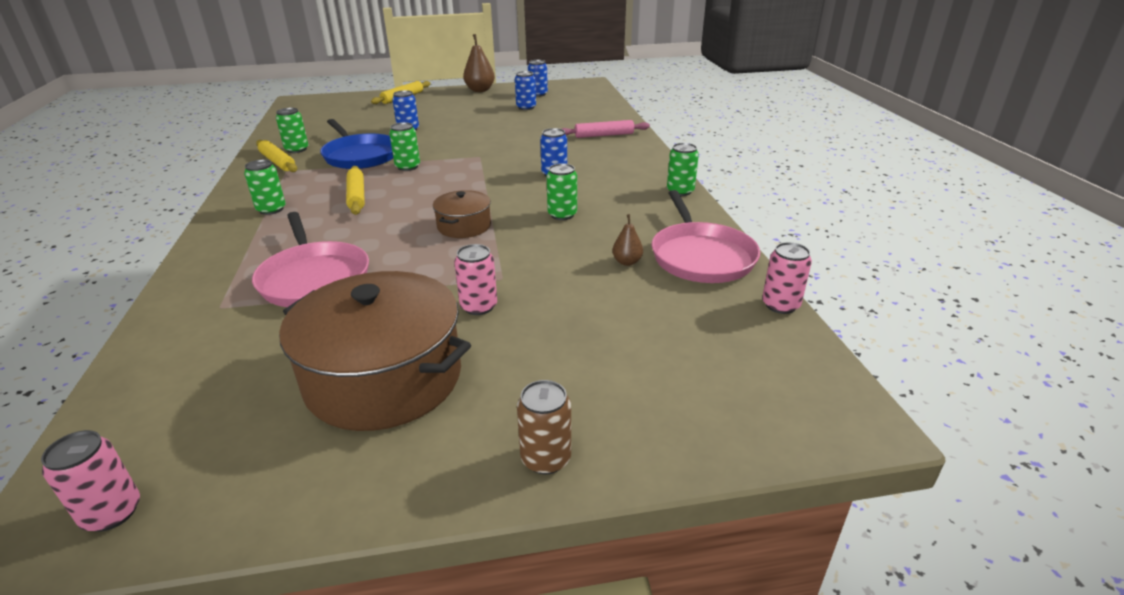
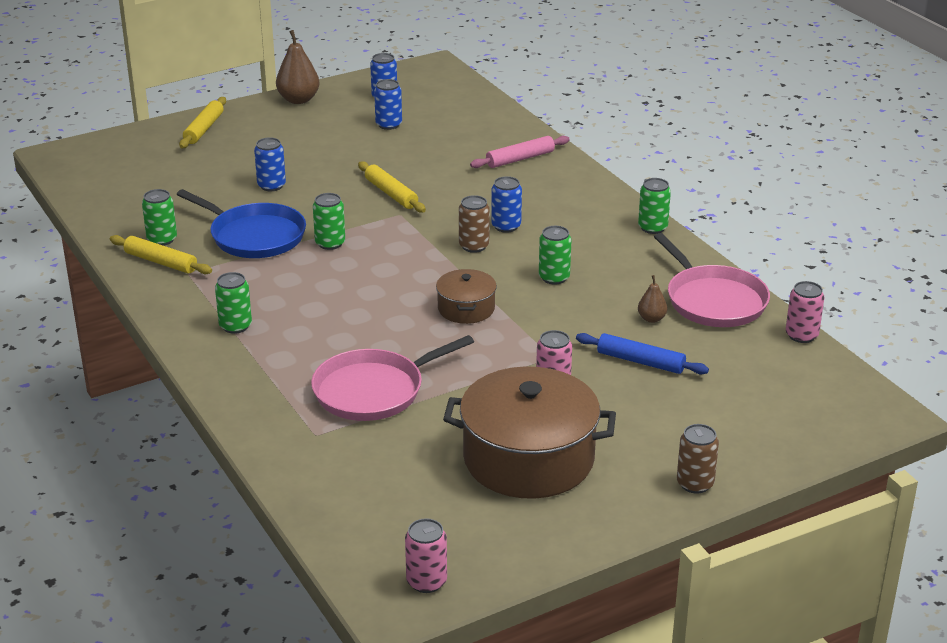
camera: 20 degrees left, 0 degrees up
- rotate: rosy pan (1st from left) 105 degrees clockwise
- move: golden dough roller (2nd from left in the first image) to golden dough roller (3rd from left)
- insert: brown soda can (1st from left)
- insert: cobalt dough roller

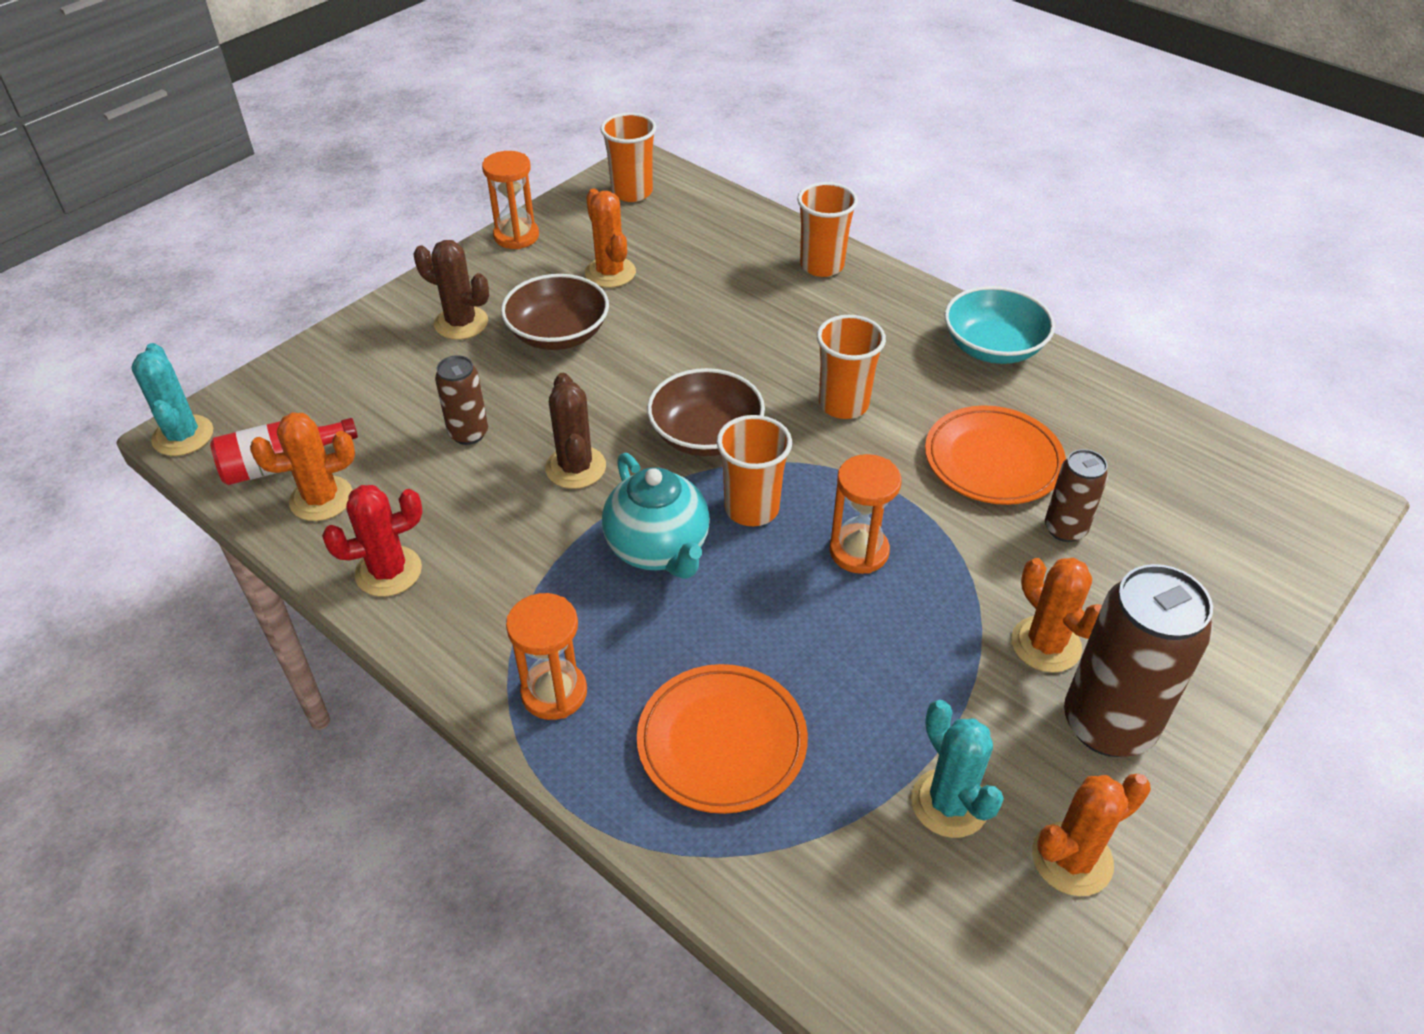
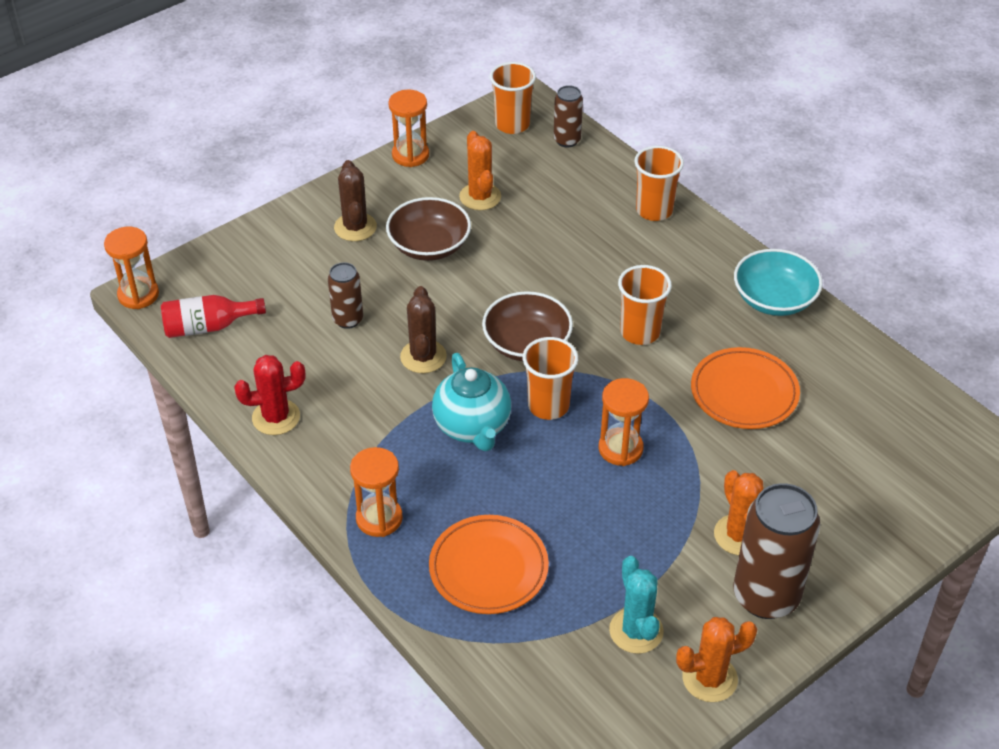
camera: 10 degrees right, 0 degrees up
- replace: turquoise saguaro cactus (1st from left) to bright orange sandglass (1st from left)
- rotate: brown saguaro cactus (1st from left) 45 degrees clockwise
- move: brown soda can (2nd from left)
- delete: bright orange saguaro cactus (1st from left)

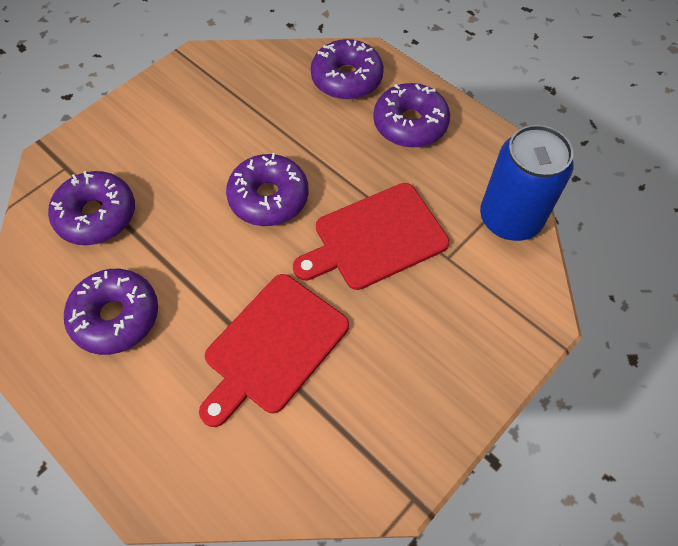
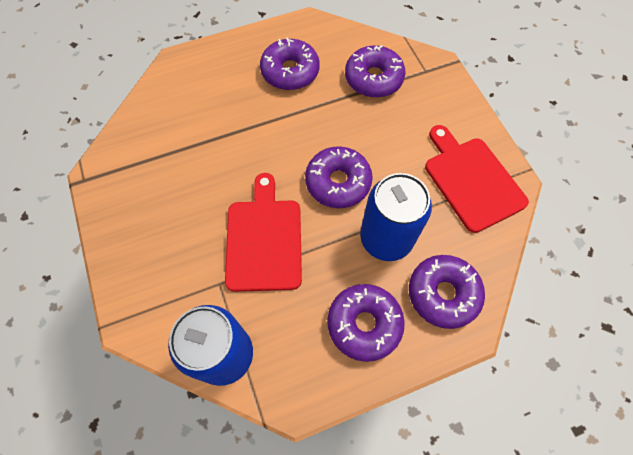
camera: 115 degrees right, 5 degrees up
- insert: cobalt soda can (2nd from left)
- move: red cutting board (1st from left in the first image) to red cutting board (2nd from left)

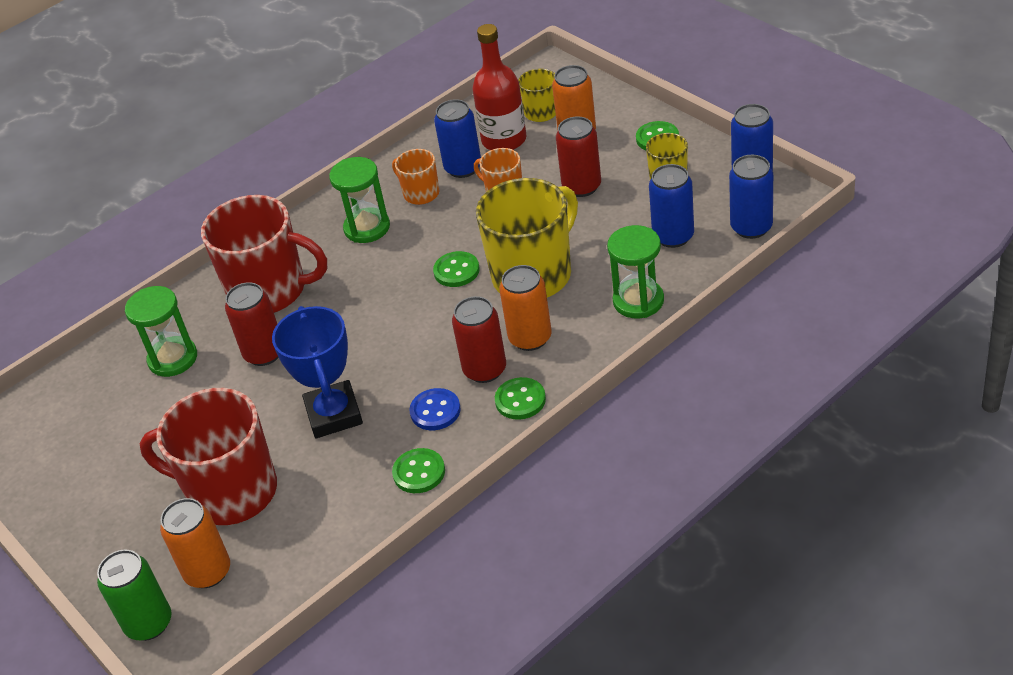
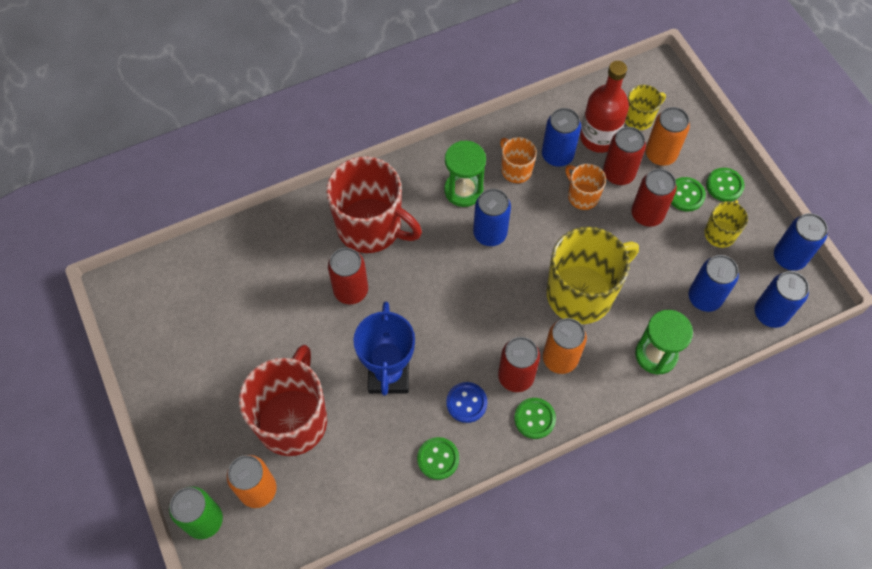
camera: 10 degrees right, 20 degrees up
- rotate: red tea mug (1st from left) 75 degrees clockwise
- insert: cobalt soda can (1st from left)
- insert: red soda can (3rd from left)
- move: leaf-green button (2nd from left in the first image) to leaf-green button (3rd from left)
- delete: leaf-green sandglass (1st from left)

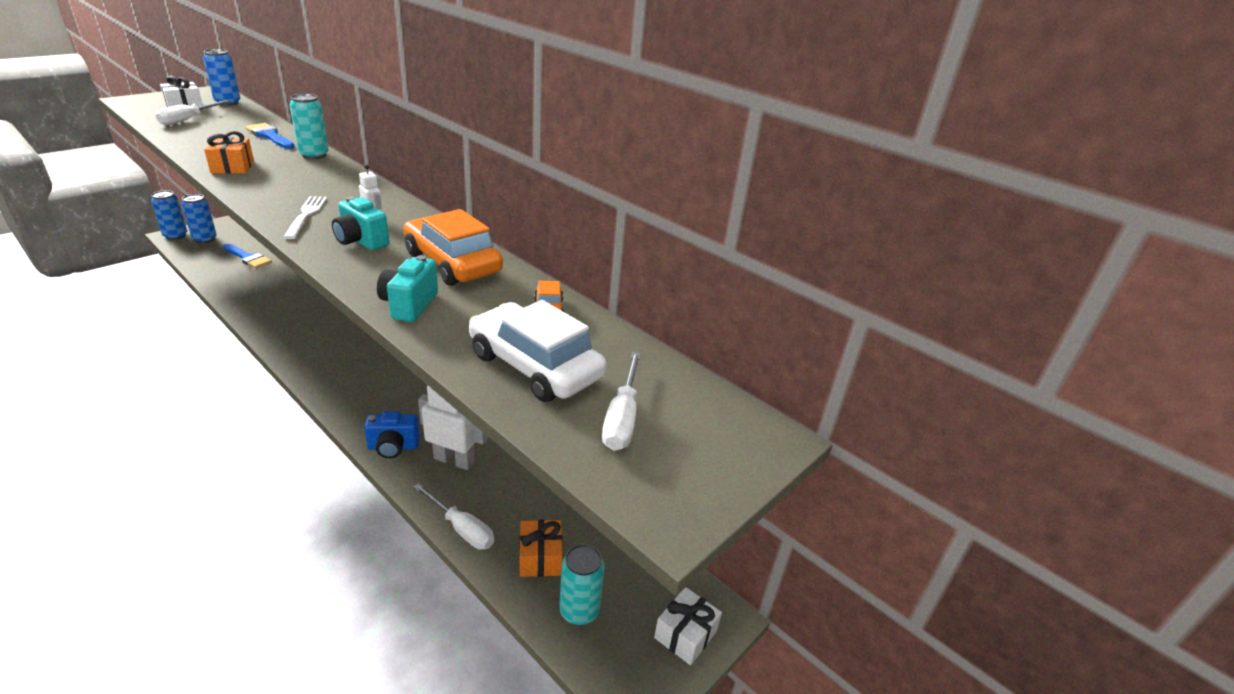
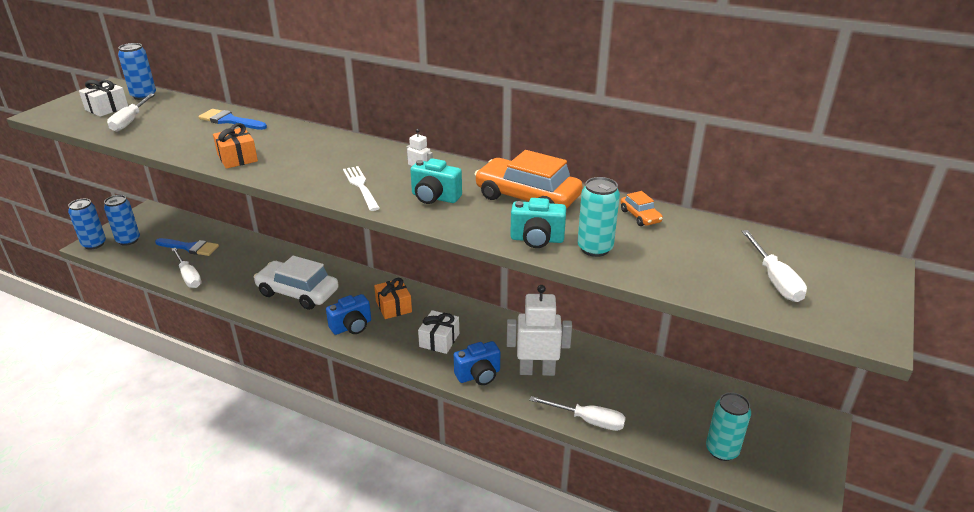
camera: 15 degrees left, 0 degrees up
- insert: snow-white hand screwdriver (2nd from left)
- move: snow-white toy car
- insert: cobalt photo camera (1st from left)
- move: bright orange gift (2nd from left)
- move: snow-white gift (2nd from left)
- rotate: turquoise photo camera (2nd from left) 75 degrees counterclockwise
- move: turquoise soda can (1st from left)

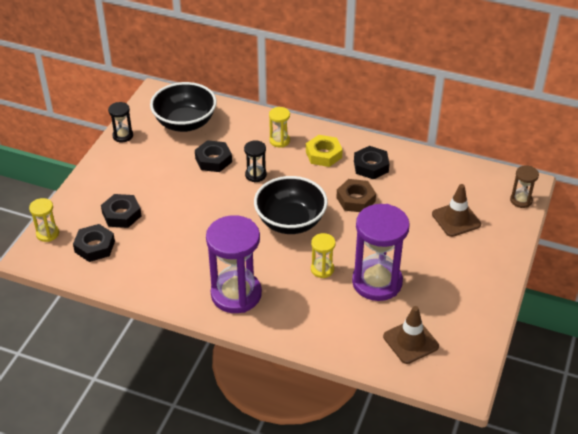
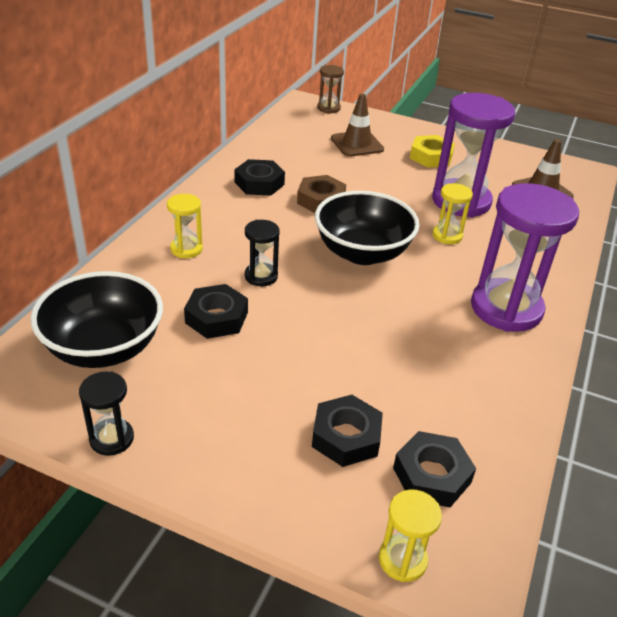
camera: 90 degrees left, 5 degrees down
- move: golden nut

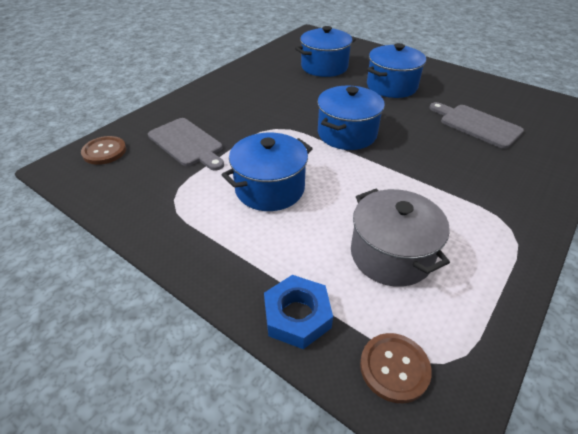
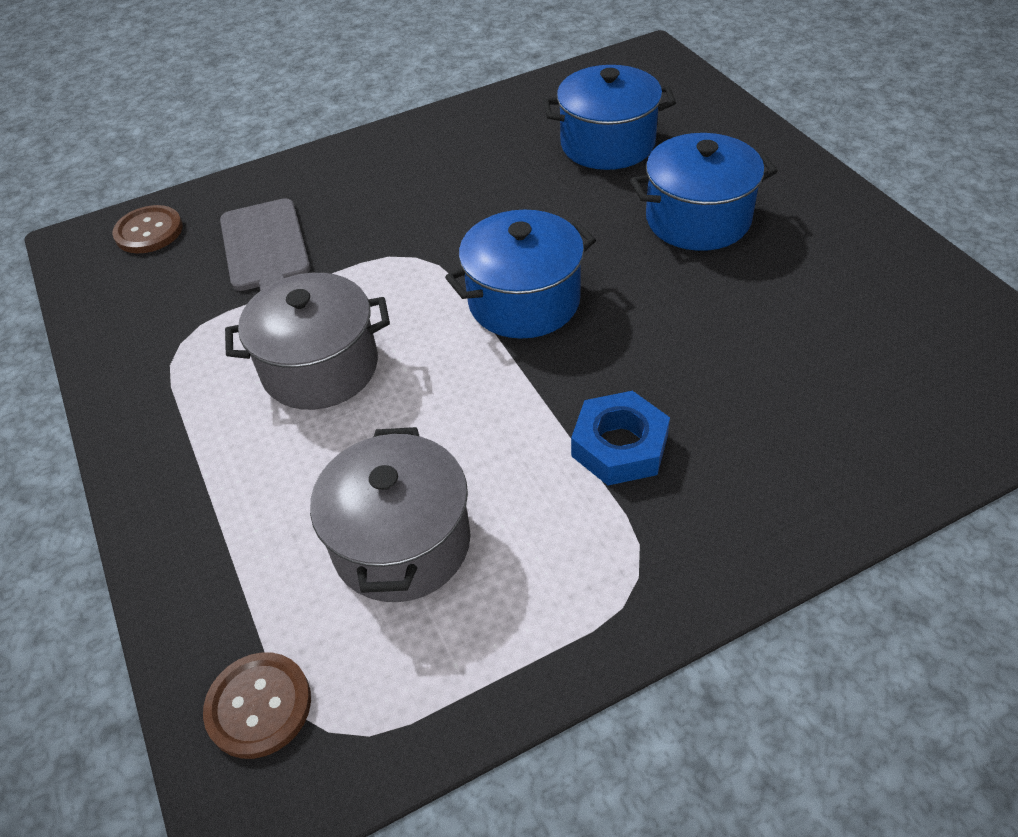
camera: 30 degrees right, 5 degrees up
- recolor: cobalt cooking pot (1st from left) to gray cooking pot (1st from left)
- move: cobalt nut
- delete: gray cutting board (2nd from left)

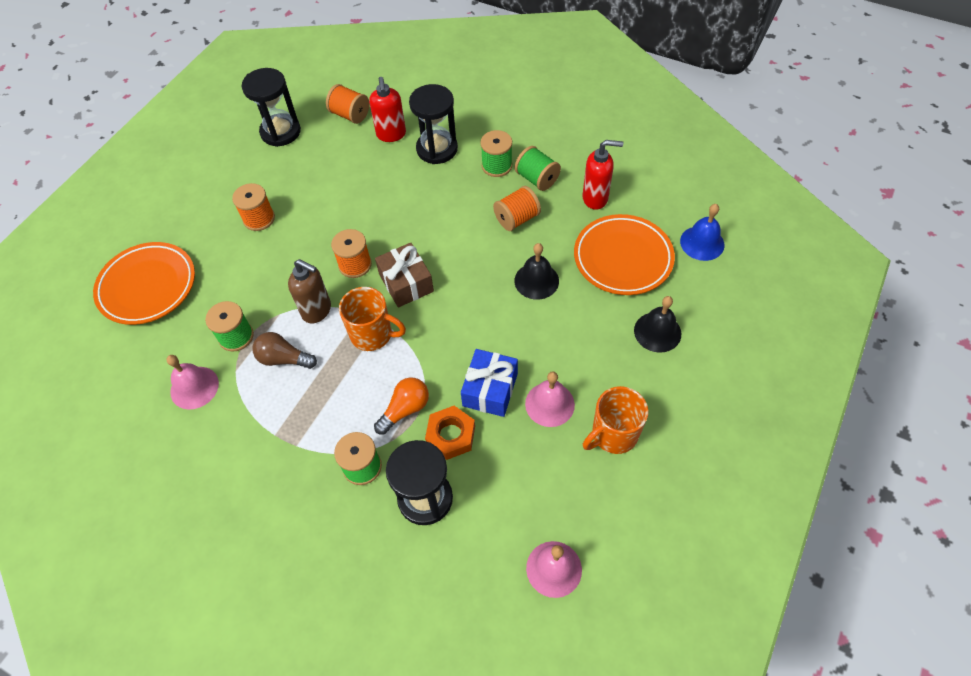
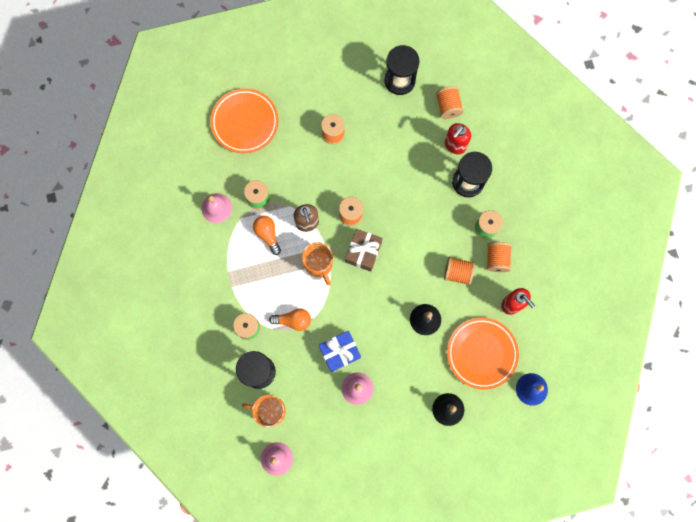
camera: 45 degrees right, 20 degrees up
- move: bright orange tea mug (2nd from left in the first image) to bright orange tea mug (1st from left)
- recolor: brown light bulb to bright orange light bulb (1st from left)
- recolor: leaf-green spool (4th from left) to bright orange spool (5th from left)
- delete: bright orange nut

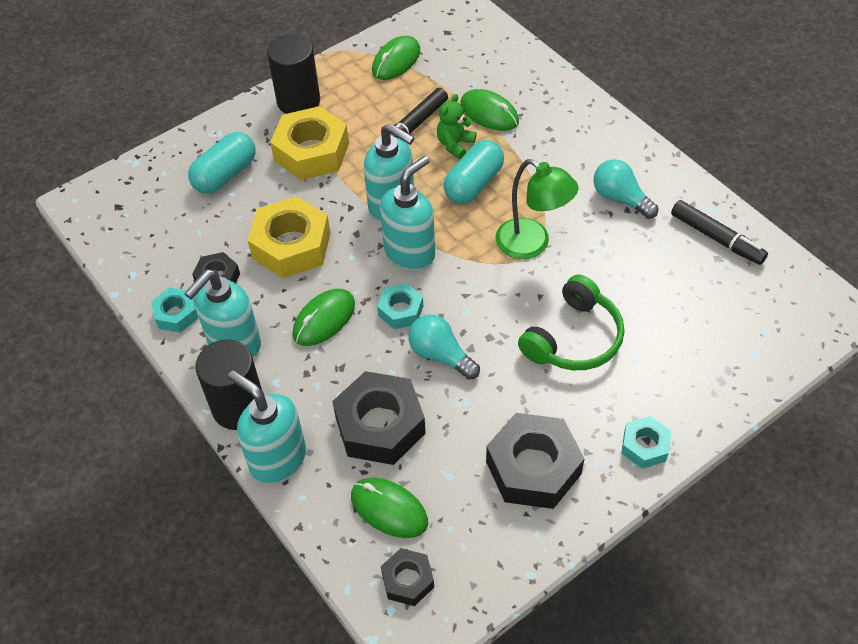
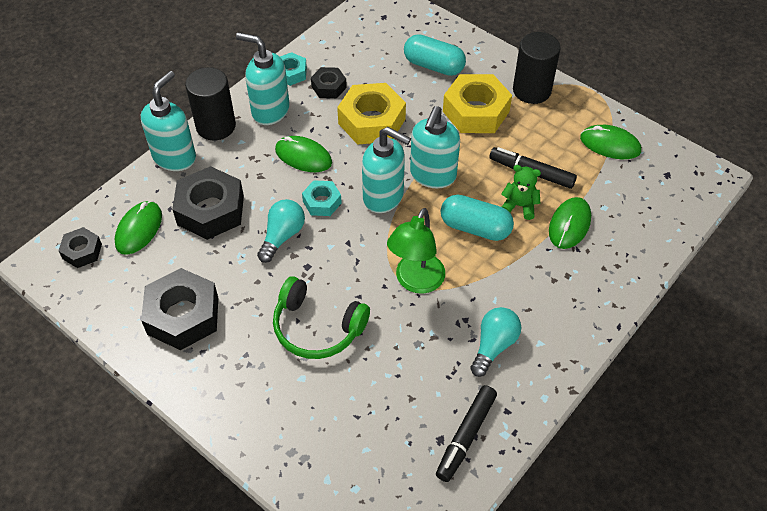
camera: 75 degrees right, 0 degrees up
- delete: turquoise nut (3rd from left)

